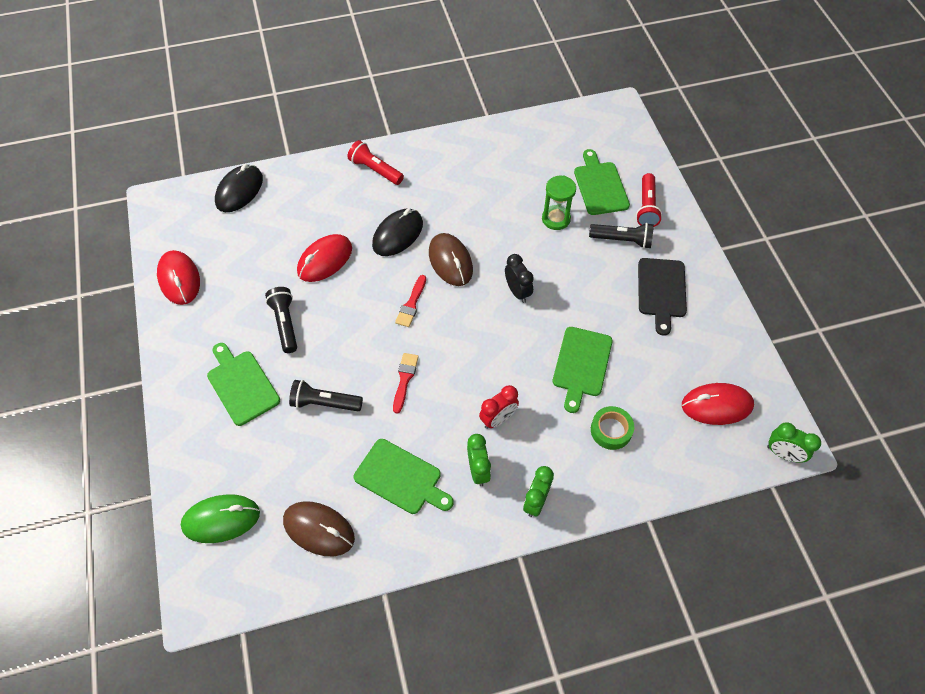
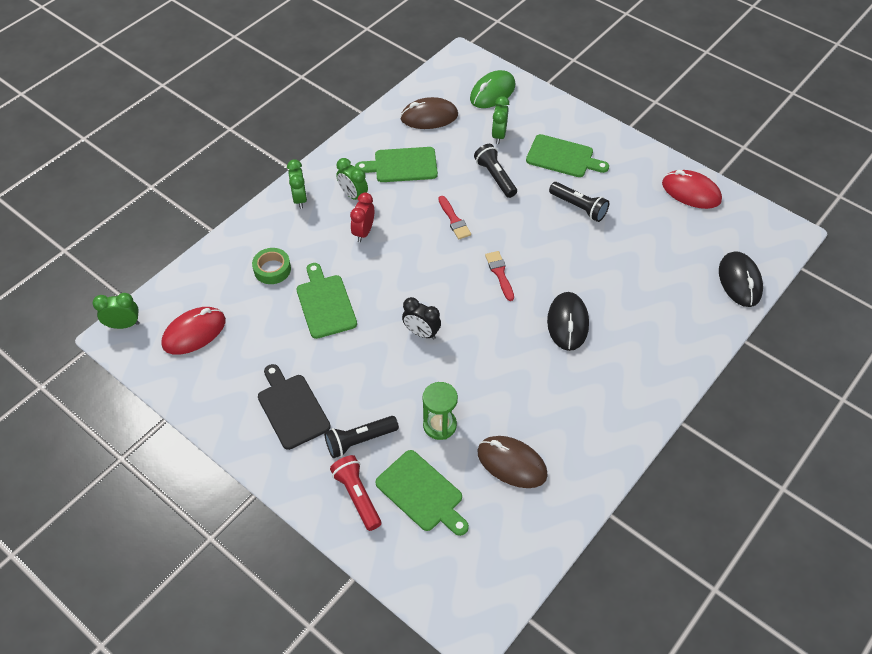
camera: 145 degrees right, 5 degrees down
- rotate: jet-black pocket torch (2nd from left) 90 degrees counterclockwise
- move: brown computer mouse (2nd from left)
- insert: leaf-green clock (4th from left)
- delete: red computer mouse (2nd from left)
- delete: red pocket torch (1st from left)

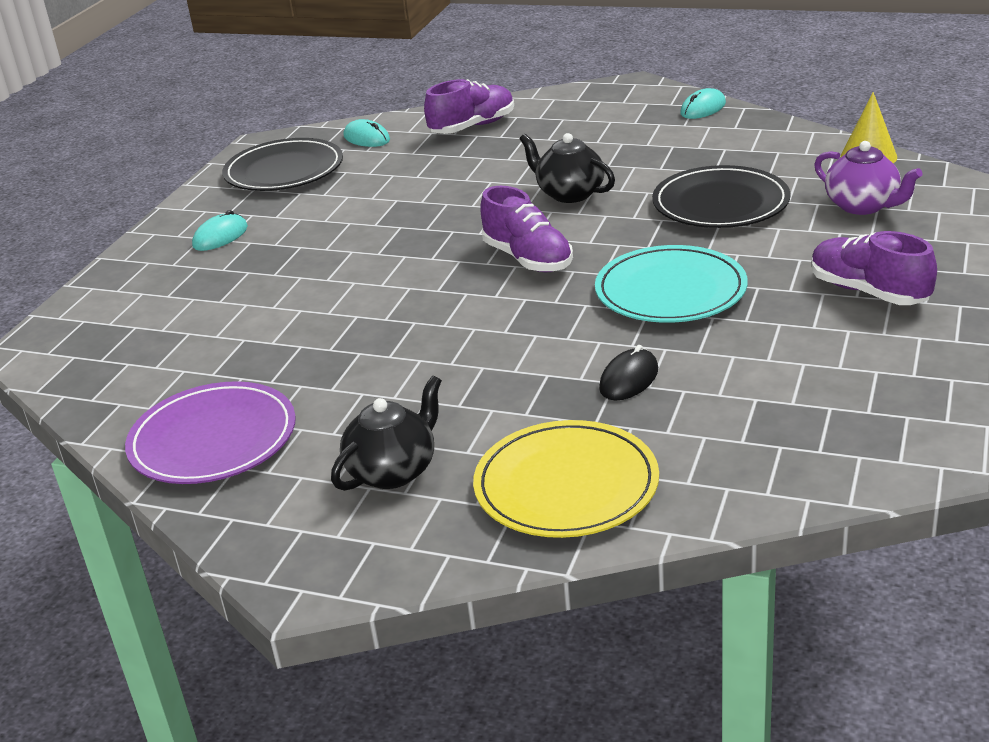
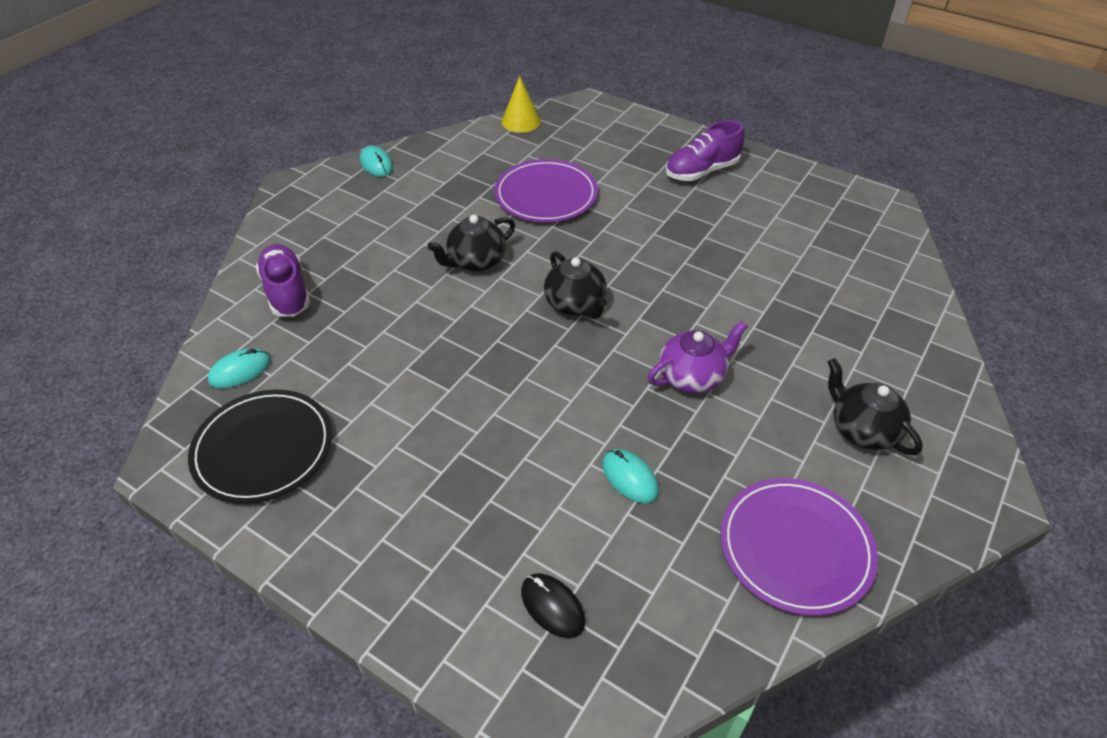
camera: 80 degrees left, 15 degrees up
- recolor: jet-black plate (2nd from left) to purple plate (1st from left)
- move: jet-black computer mouse
- replace: purple lace-up shoe (2nd from left) to jet-black china teapot (2nd from left)
- move: turquoise computer mouse (1st from left in the first image) to turquoise computer mouse (3rd from left)
- move: purple china teapot
- delete: golden plate
- delete: turquoise plate

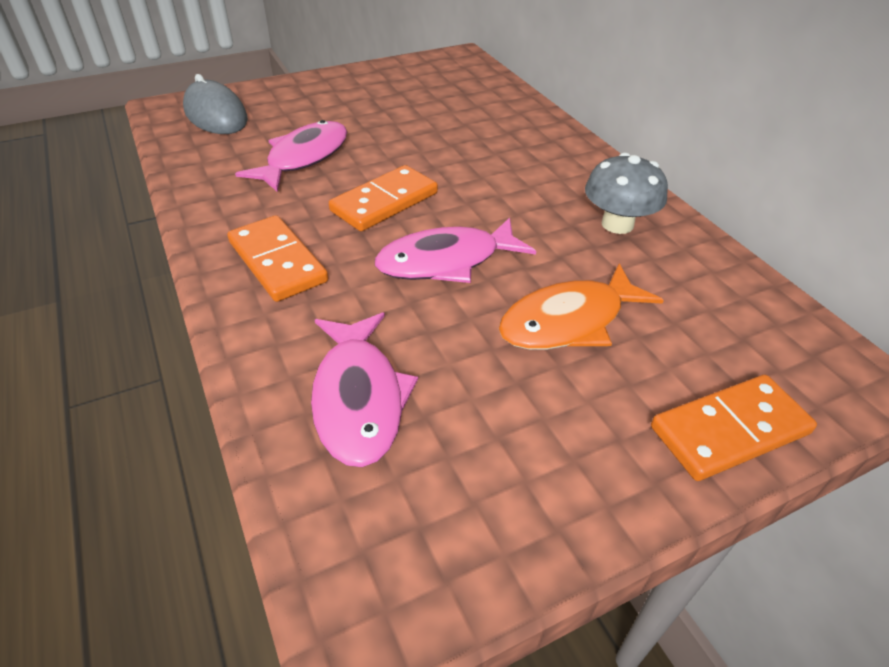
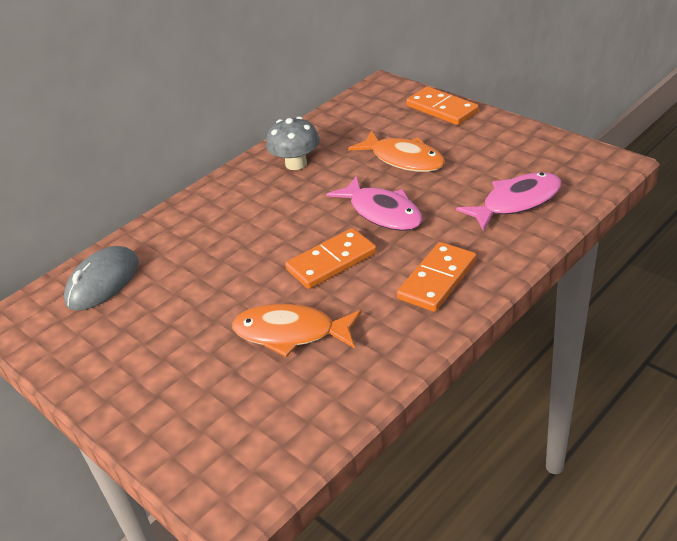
camera: 105 degrees left, 5 degrees down
- move: gray computer mouse
- recolor: rosy fish (1st from left) to bright orange fish (1st from left)
- rotate: bright orange domino (2nd from left in the first image) 60 degrees counterclockwise

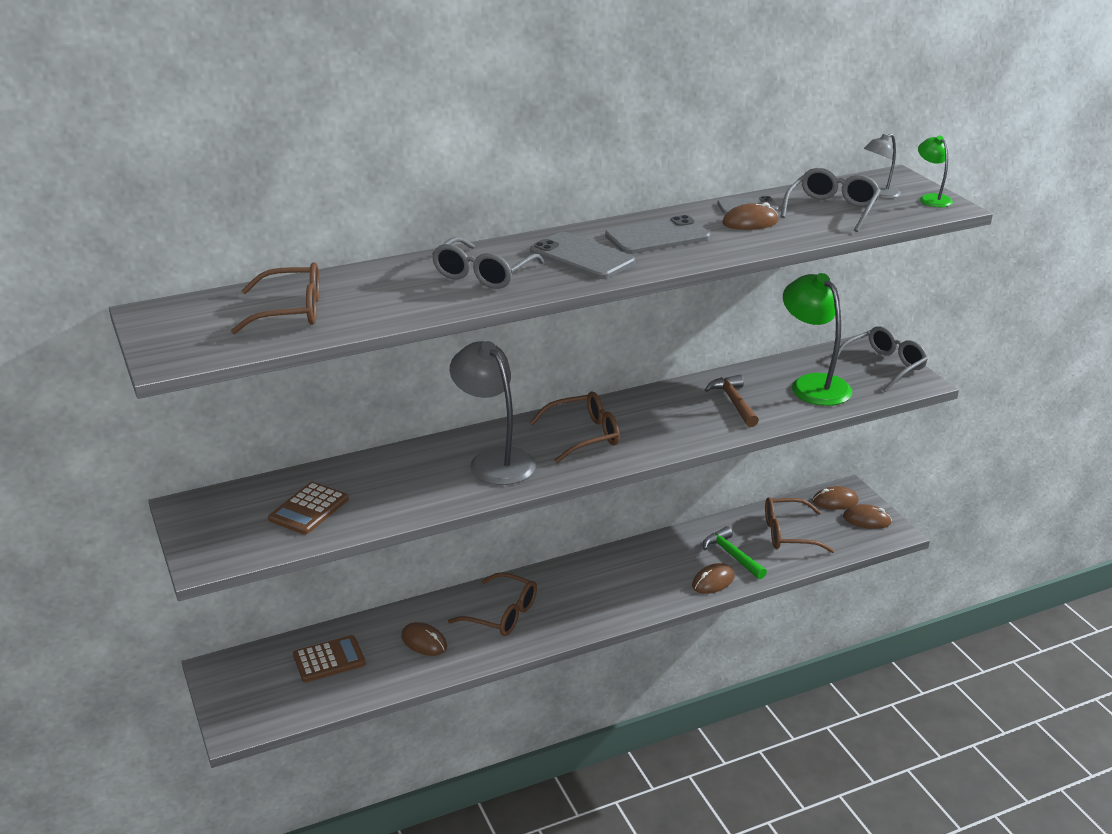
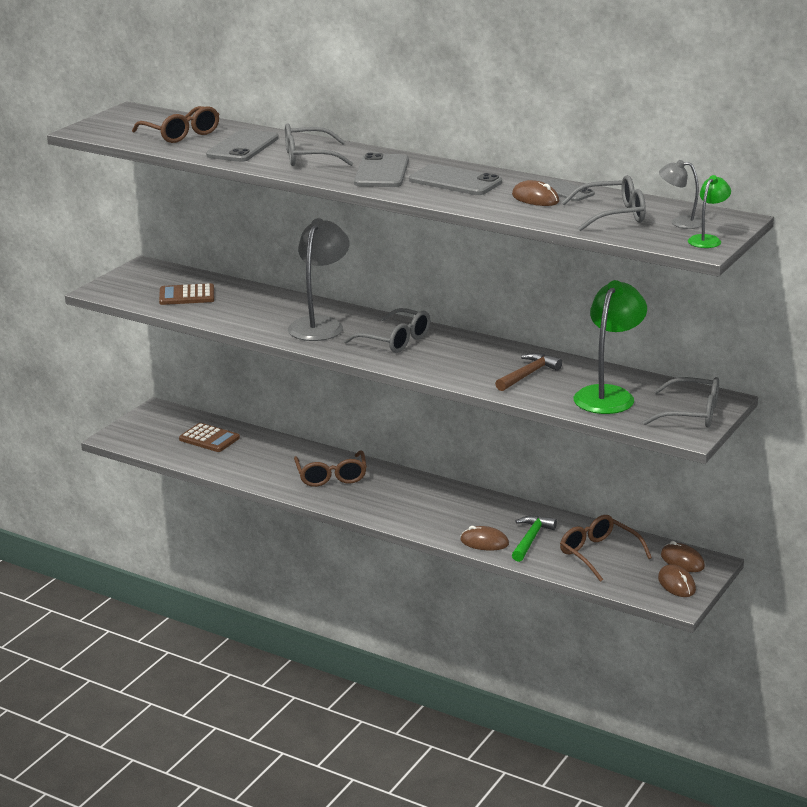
camera: 55 degrees right, 5 degrees down
- insert: gray mobile phone (1st from left)
- recolor: brown spectacles (3rd from left) to gray spectacles (2nd from left)
- delete: brown computer mouse (1st from left)

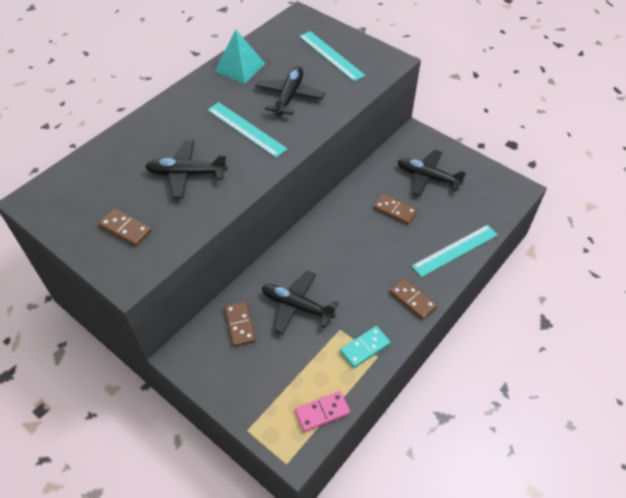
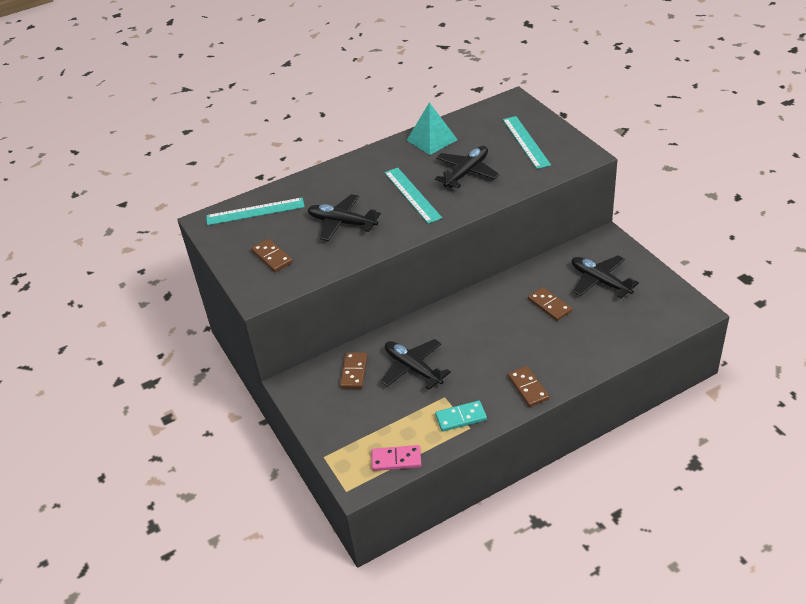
camera: 25 degrees right, 10 degrees down
- move: turquoise ruler (3rd from left in the first image) to turquoise ruler (1st from left)

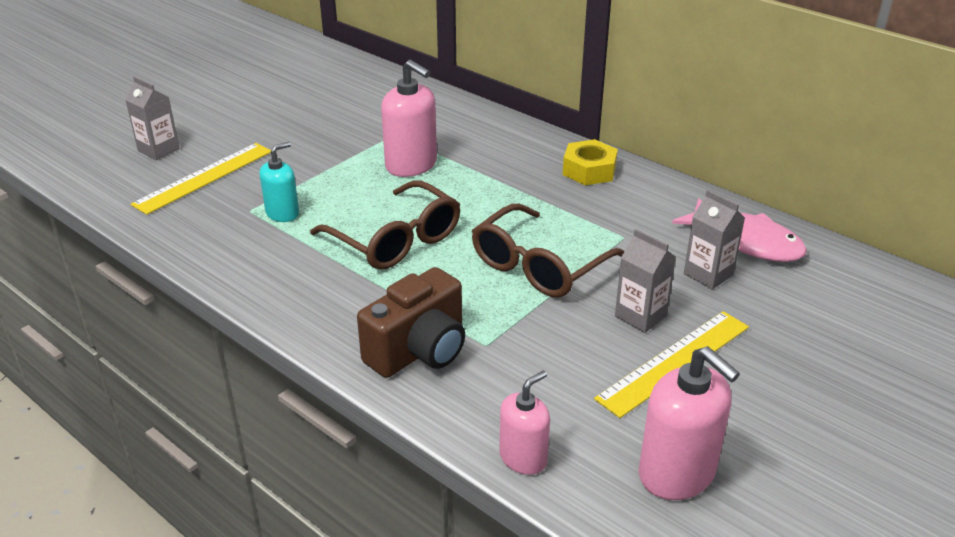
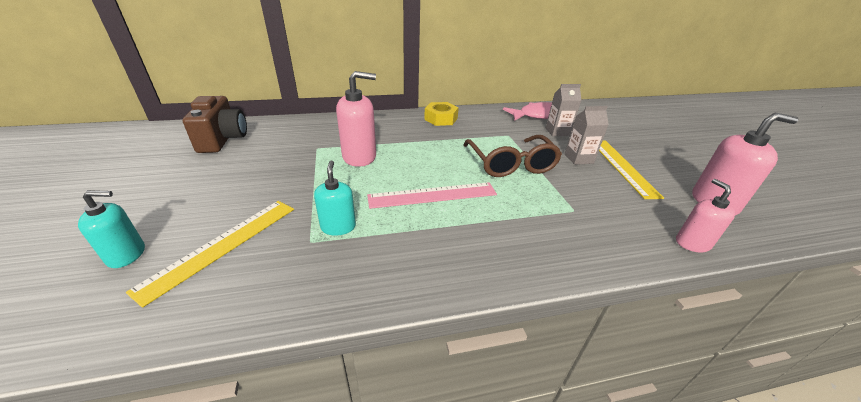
camera: 55 degrees left, 0 degrees up
- replace: gray carton (1st from left) to turquoise pump bottle (1st from left)
- rotate: golden ruler (1st from left) 45 degrees clockwise
- move: brown photo camera
- replace: brown spectacles (1st from left) to rosy ruler

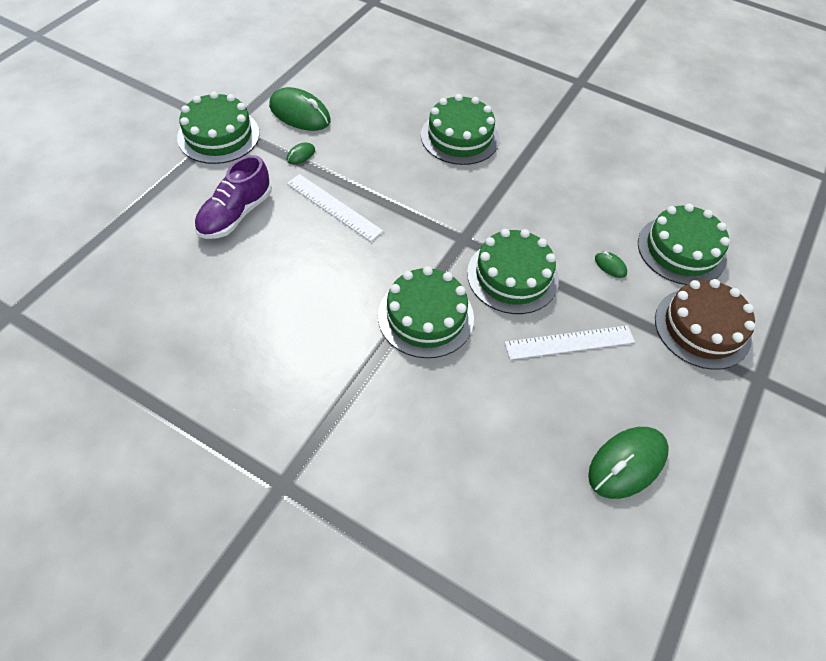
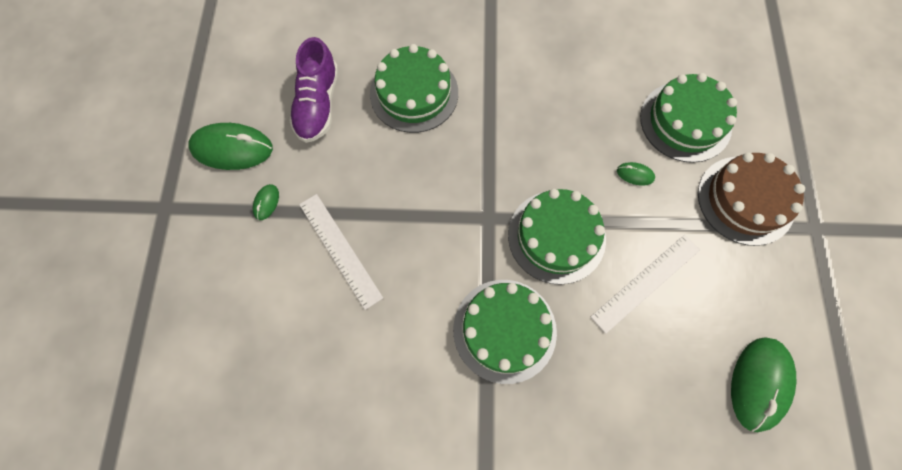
camera: 25 degrees left, 15 degrees up
- move: purple lace-up shoe
- rotate: snow-white ruler (1st from left) 45 degrees clockwise
- delete: leaf-green gateau (1st from left)

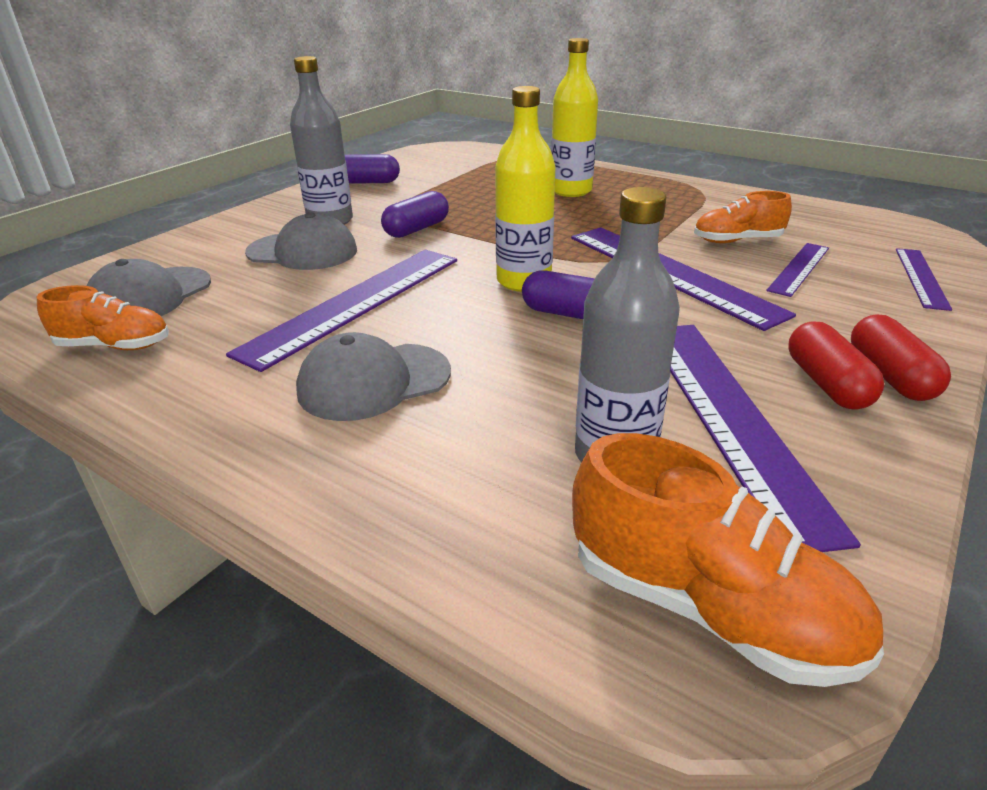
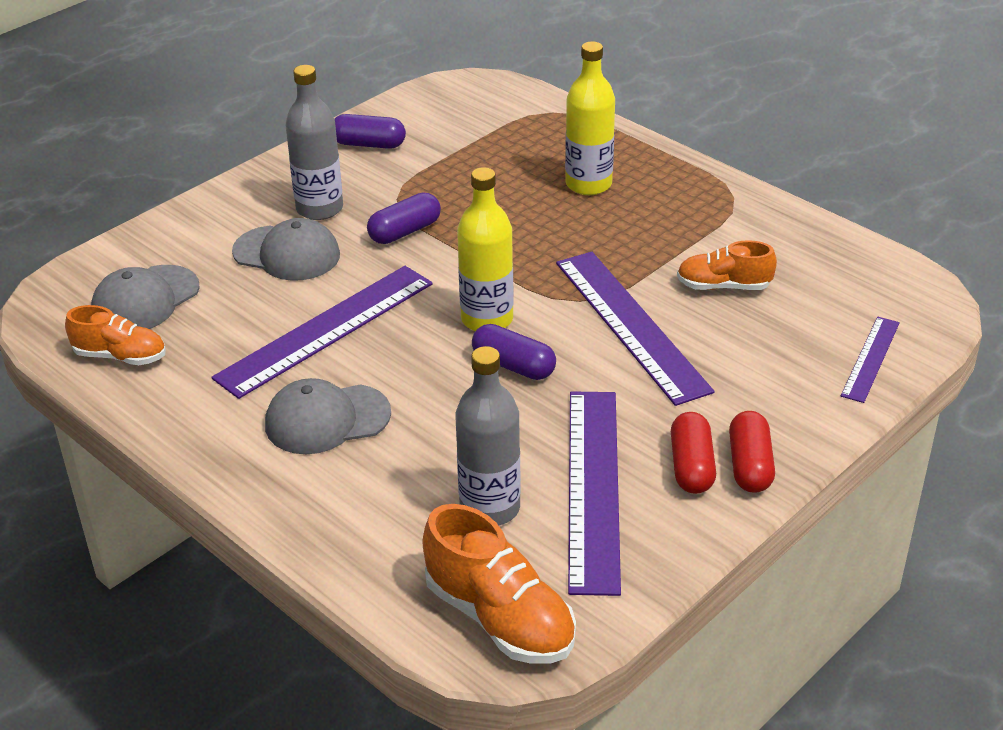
camera: 10 degrees right, 5 degrees up
- delete: purple ruler (4th from left)

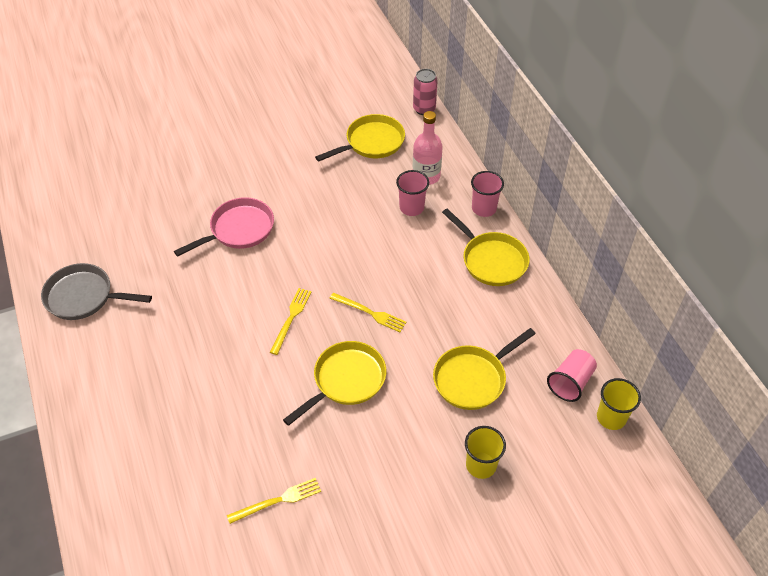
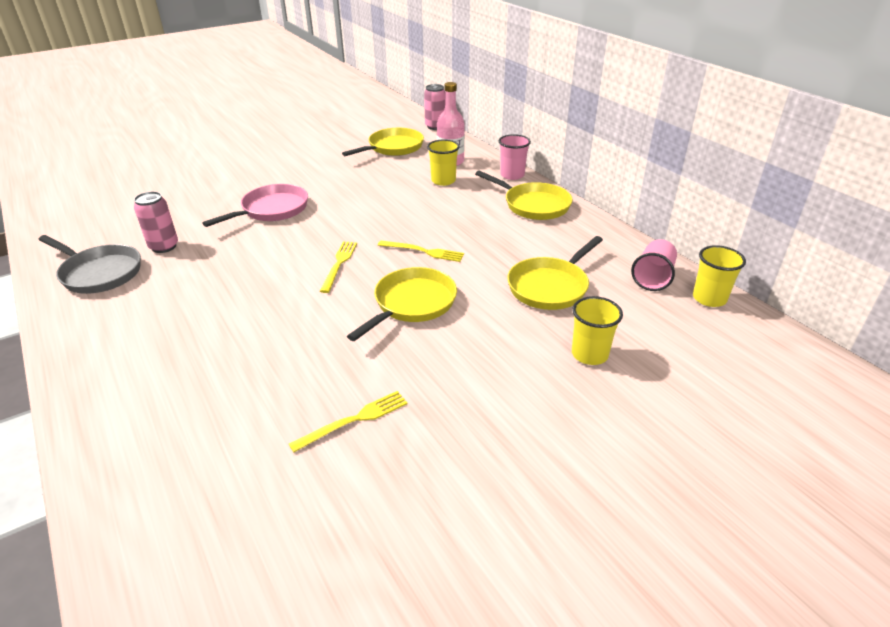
camera: 10 degrees left, 15 degrees down
- rotate: gray pan 150 degrees counterclockwise
- insert: rosy soda can (1st from left)
- recolor: rosy beaker (1st from left) to golden beaker (1st from left)

